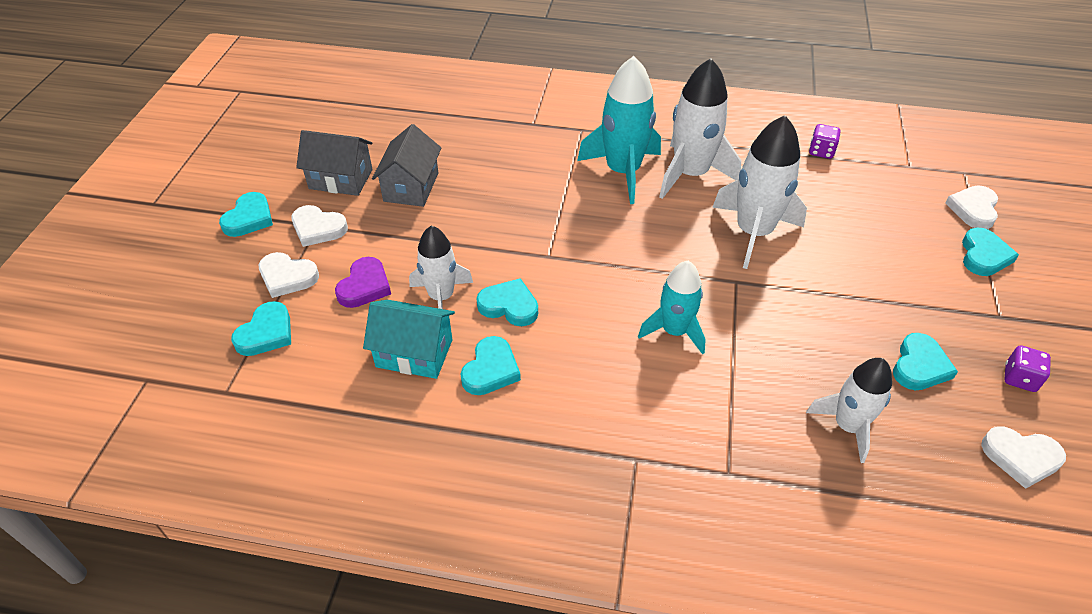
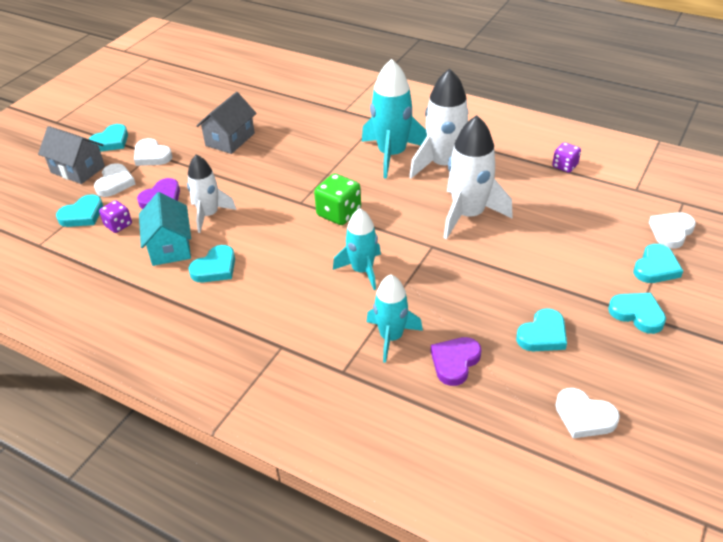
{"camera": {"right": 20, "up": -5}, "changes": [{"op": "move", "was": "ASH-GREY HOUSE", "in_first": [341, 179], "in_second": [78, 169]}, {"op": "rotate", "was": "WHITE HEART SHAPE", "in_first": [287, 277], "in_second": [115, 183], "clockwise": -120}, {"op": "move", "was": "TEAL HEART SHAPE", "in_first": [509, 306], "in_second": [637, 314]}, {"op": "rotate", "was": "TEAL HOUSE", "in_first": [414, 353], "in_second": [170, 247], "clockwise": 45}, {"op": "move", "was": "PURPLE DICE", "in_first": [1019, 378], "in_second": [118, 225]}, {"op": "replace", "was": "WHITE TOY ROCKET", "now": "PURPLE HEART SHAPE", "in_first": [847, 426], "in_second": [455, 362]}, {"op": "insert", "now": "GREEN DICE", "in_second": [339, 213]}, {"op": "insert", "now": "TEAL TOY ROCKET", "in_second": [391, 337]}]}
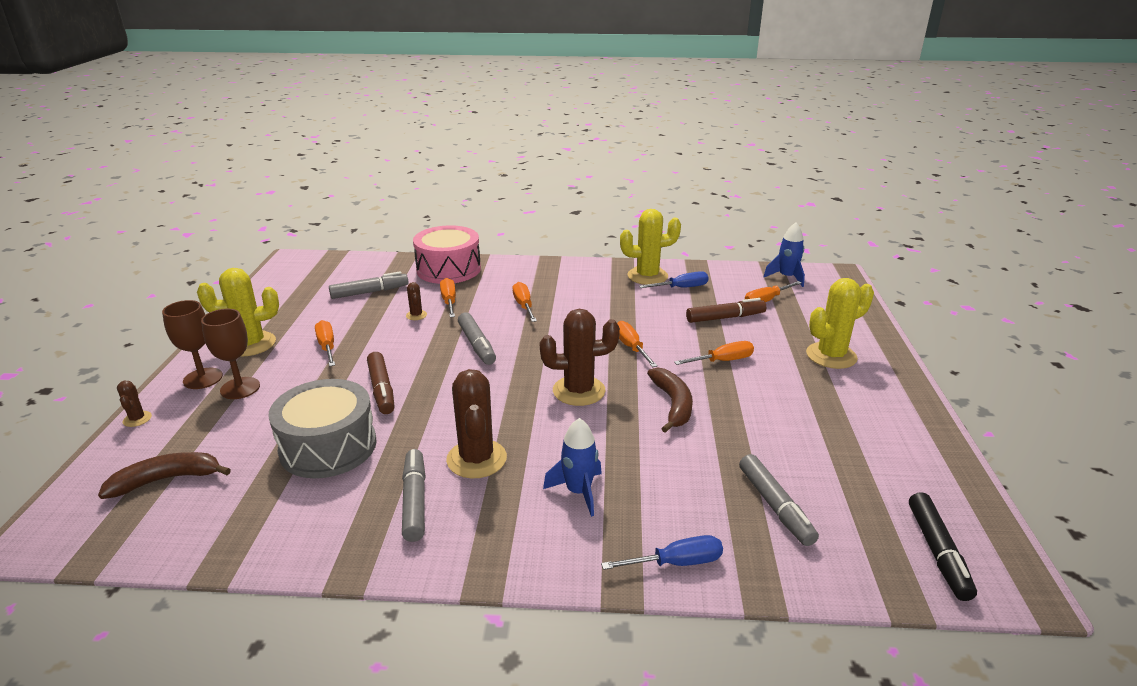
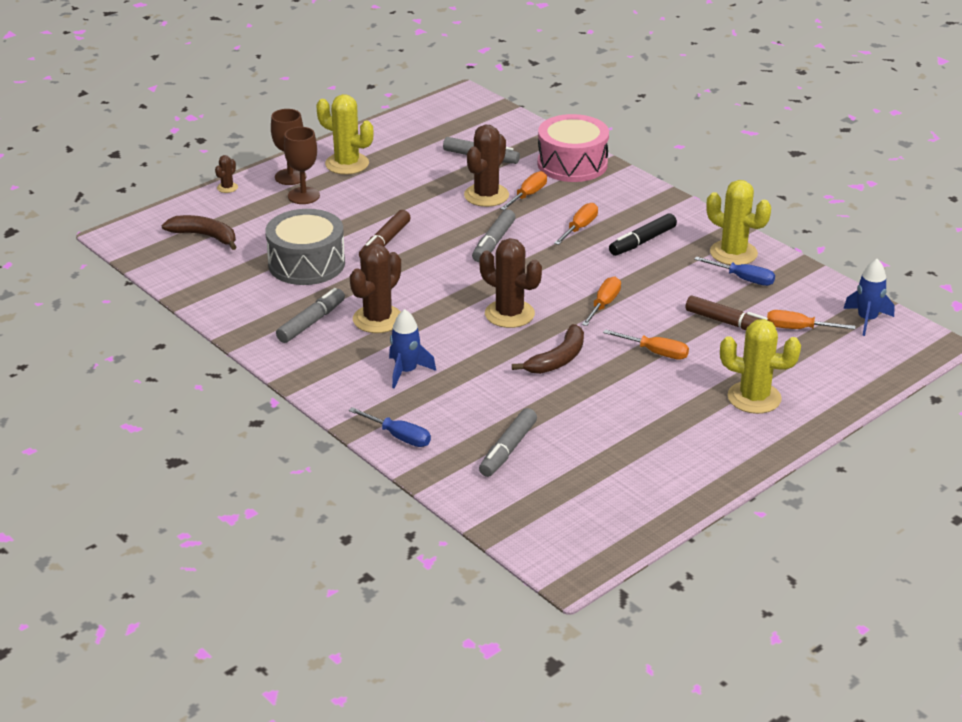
{"camera": {"right": 45, "up": 5}, "changes": [{"op": "resize", "was": "RUSSET CACTUS", "in_first": [416, 315], "in_second": [486, 195], "ratio": 2.14}, {"op": "delete", "was": "ORANGE FLAT SCREWDRIVER", "in_first": [327, 346]}, {"op": "move", "was": "BLACK MARKER PEN", "in_first": [937, 552], "in_second": [642, 241]}]}
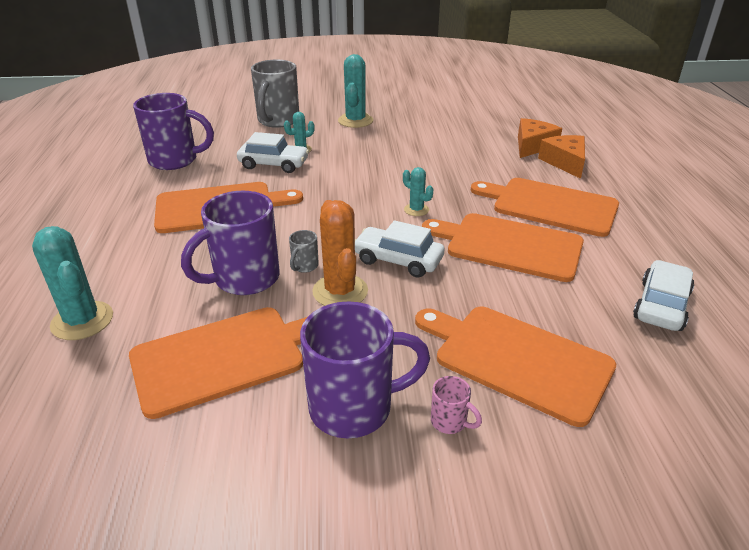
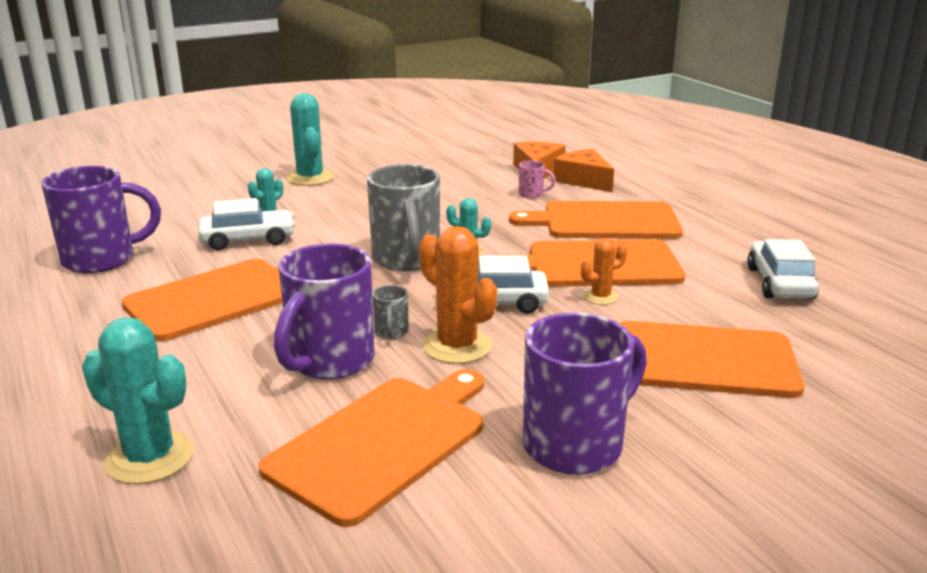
{"camera": {"right": -25, "up": -10}, "changes": [{"op": "move", "was": "ASH-GREY COFFEE MUG", "in_first": [277, 121], "in_second": [406, 260]}, {"op": "move", "was": "PINK COFFEE MUG", "in_first": [450, 422], "in_second": [532, 194]}, {"op": "insert", "now": "ORANGE CACTUS", "in_second": [600, 297]}]}
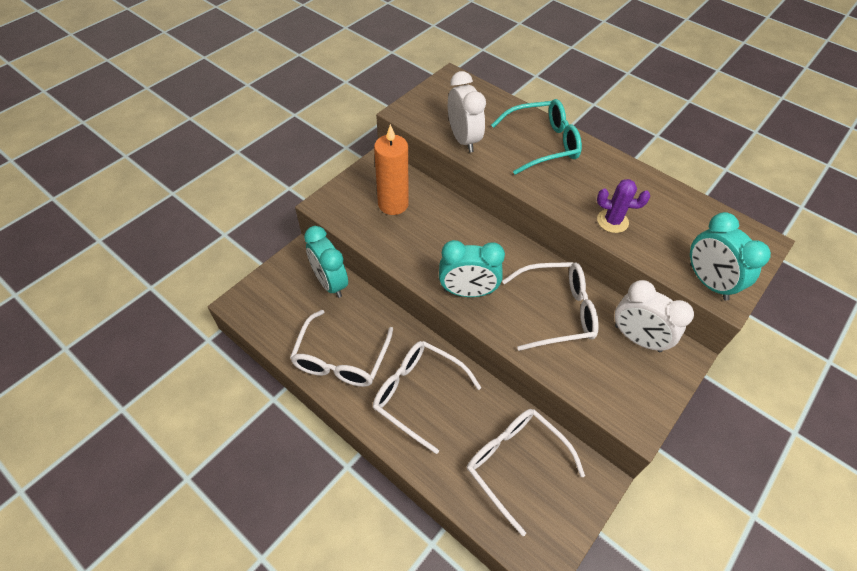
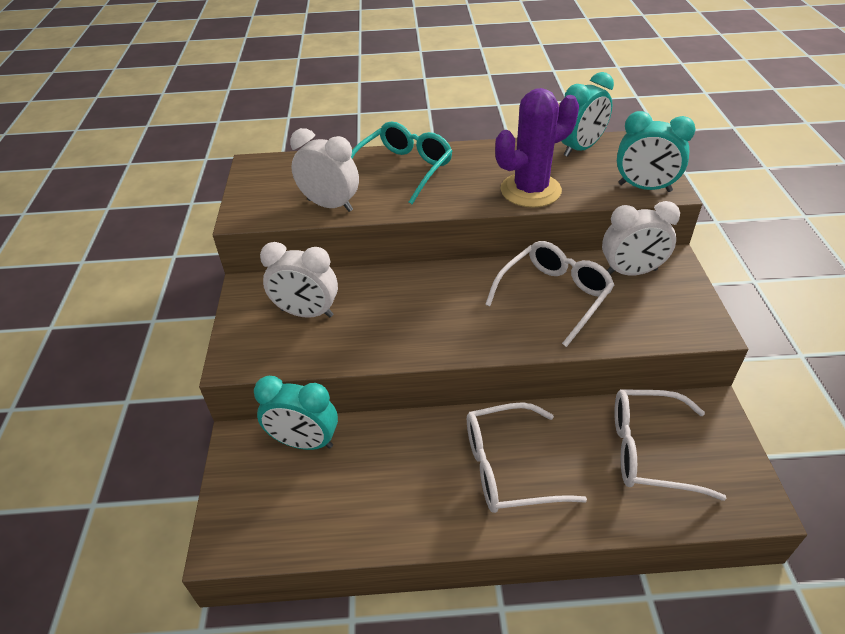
{"camera": {"right": -40, "up": -10}, "changes": [{"op": "replace", "was": "ORANGE PILLAR CANDLE", "now": "WHITE CLOCK", "in_first": [393, 204], "in_second": [307, 313]}, {"op": "resize", "was": "PURPLE CACTUS", "in_first": [612, 221], "in_second": [530, 190], "ratio": 1.79}, {"op": "move", "was": "TEAL CLOCK", "in_first": [467, 291], "in_second": [580, 148]}, {"op": "delete", "was": "WHITE SPECTACLES", "in_first": [341, 358]}]}
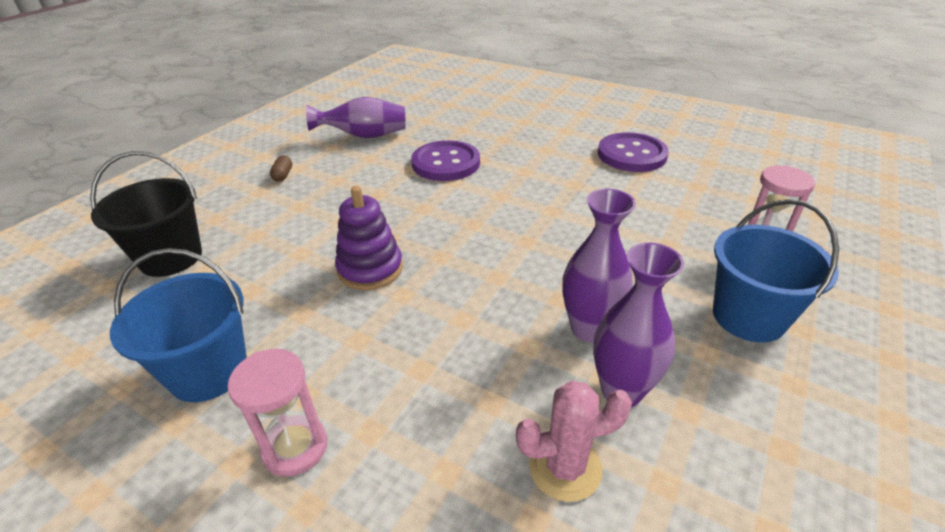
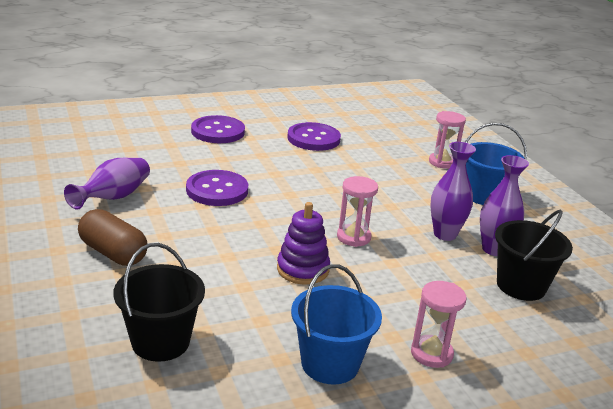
{"camera": {"right": -55, "up": -10}, "changes": [{"op": "resize", "was": "RUSSET CAPSULE", "in_first": [283, 175], "in_second": [113, 253], "ratio": 2.3}, {"op": "replace", "was": "PINK CACTUS", "now": "BLACK PAIL", "in_first": [565, 467], "in_second": [521, 286]}, {"op": "insert", "now": "PURPLE SHIRT BUTTON", "in_second": [218, 131]}, {"op": "insert", "now": "PINK SAND TIMER", "in_second": [353, 237]}]}
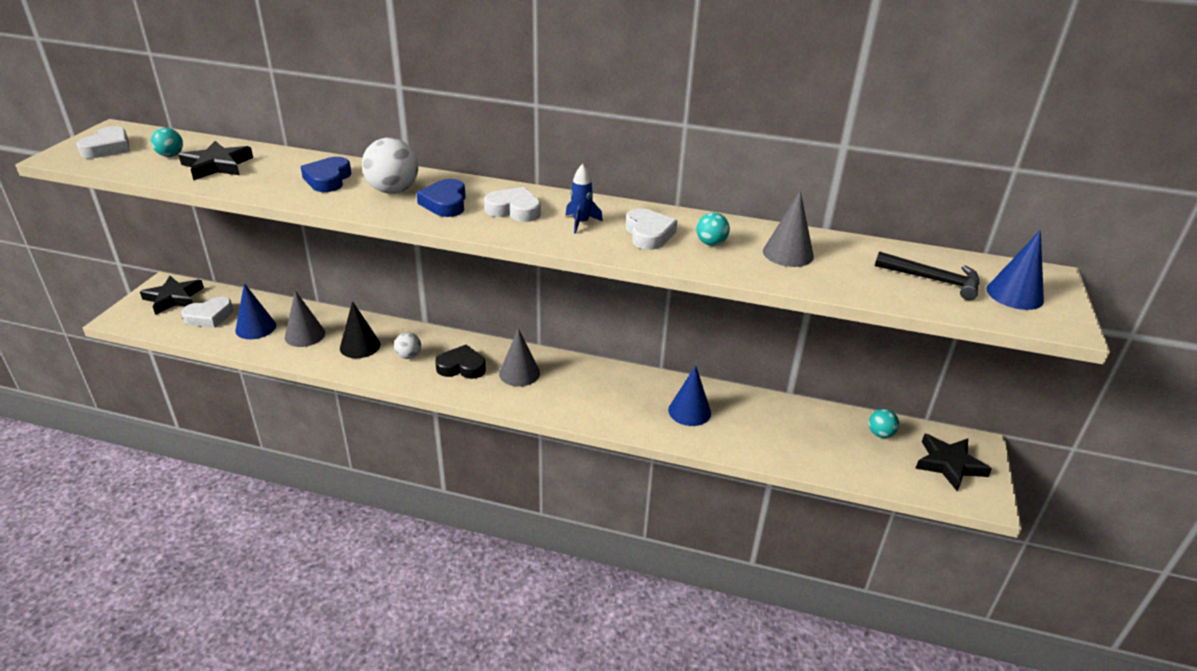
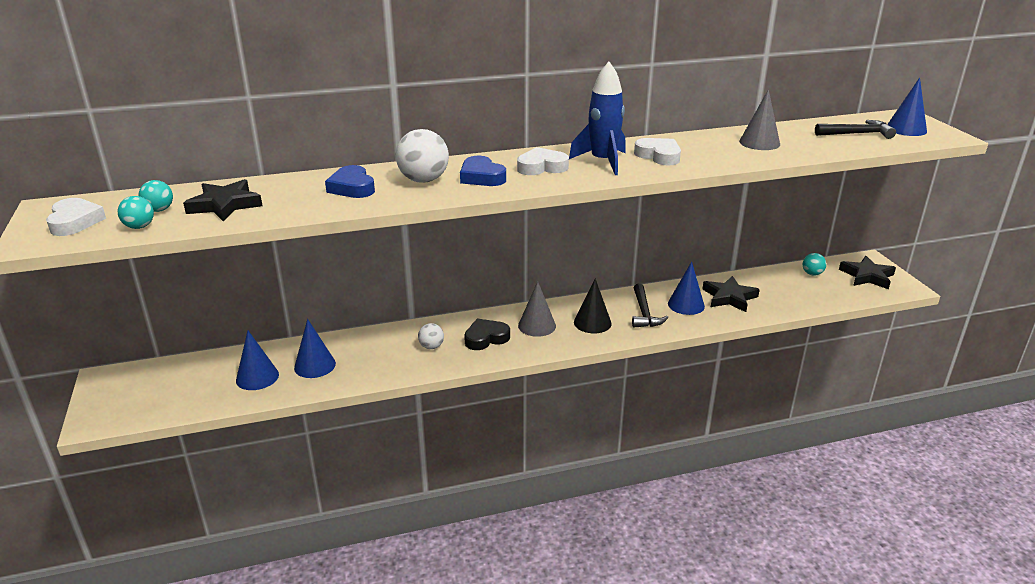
{"camera": {"right": -30, "up": -5}, "changes": [{"op": "resize", "was": "ROYAL BLUE TOY ROCKET", "in_first": [581, 223], "in_second": [603, 162], "ratio": 1.81}, {"op": "move", "was": "TEAL BALL", "in_first": [711, 243], "in_second": [139, 227]}, {"op": "move", "was": "BLACK FIVE-POINTED STAR", "in_first": [174, 298], "in_second": [729, 297]}, {"op": "recolor", "was": "ASH-GREY SOLID CONE", "now": "ROYAL BLUE SOLID CONE", "in_first": [305, 335], "in_second": [315, 365]}, {"op": "delete", "was": "WHITE HEART SHAPE", "in_first": [209, 316]}, {"op": "move", "was": "BLACK SOLID CONE", "in_first": [360, 346], "in_second": [592, 322]}, {"op": "insert", "now": "BLACK HAMMER", "in_second": [644, 313]}]}
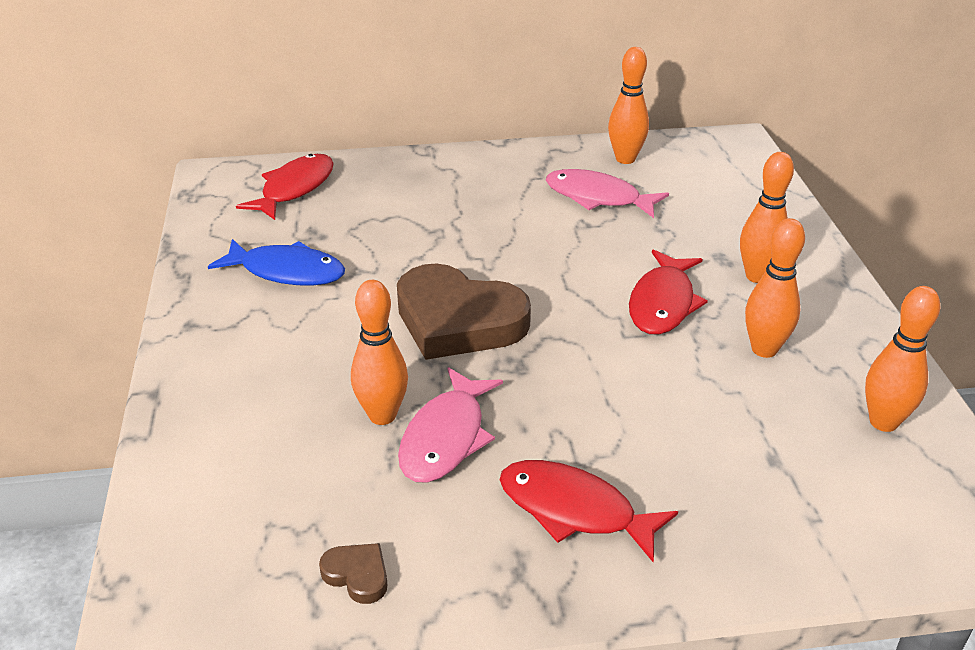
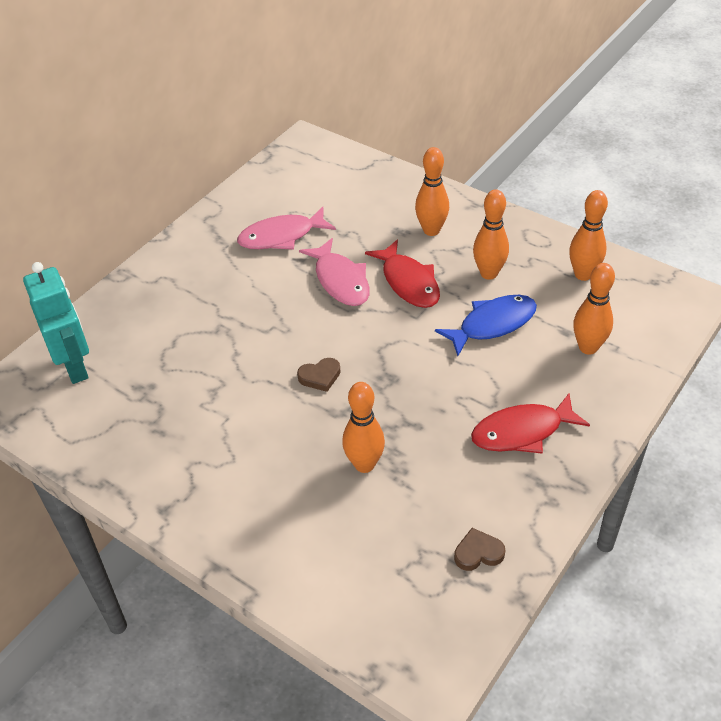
{"camera": {"right": -45, "up": 10}, "changes": [{"op": "move", "was": "ORANGE SKITTLE", "in_first": [625, 159], "in_second": [588, 347]}, {"op": "replace", "was": "SCARLET FISH", "now": "TEAL ROBOT", "in_first": [294, 188], "in_second": [75, 366]}, {"op": "move", "was": "ROYAL BLUE FISH", "in_first": [287, 272], "in_second": [492, 324]}, {"op": "resize", "was": "RUSSET HEART SHAPE", "in_first": [458, 320], "in_second": [320, 376], "ratio": 0.41}, {"op": "move", "was": "PINK FISH", "in_first": [446, 438], "in_second": [340, 281]}]}
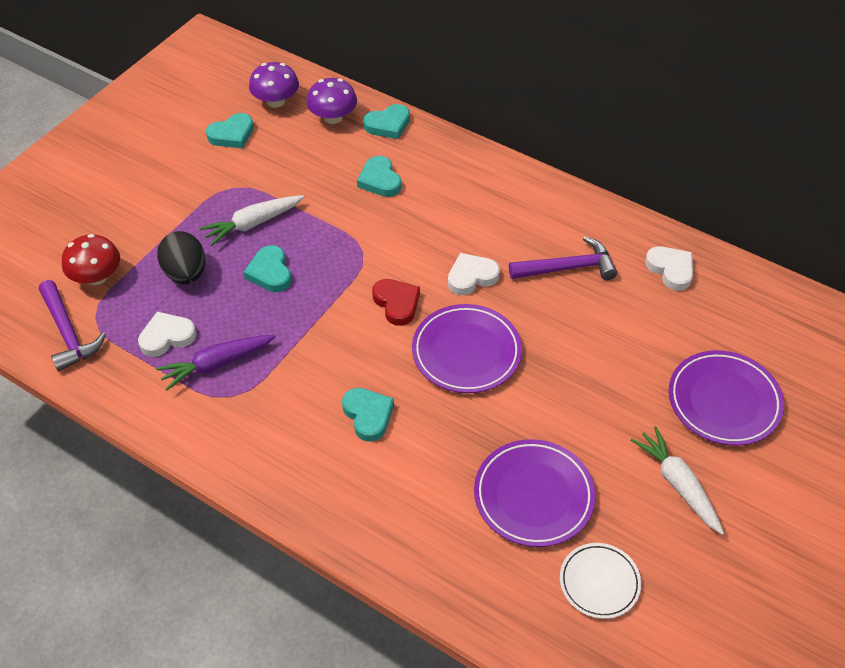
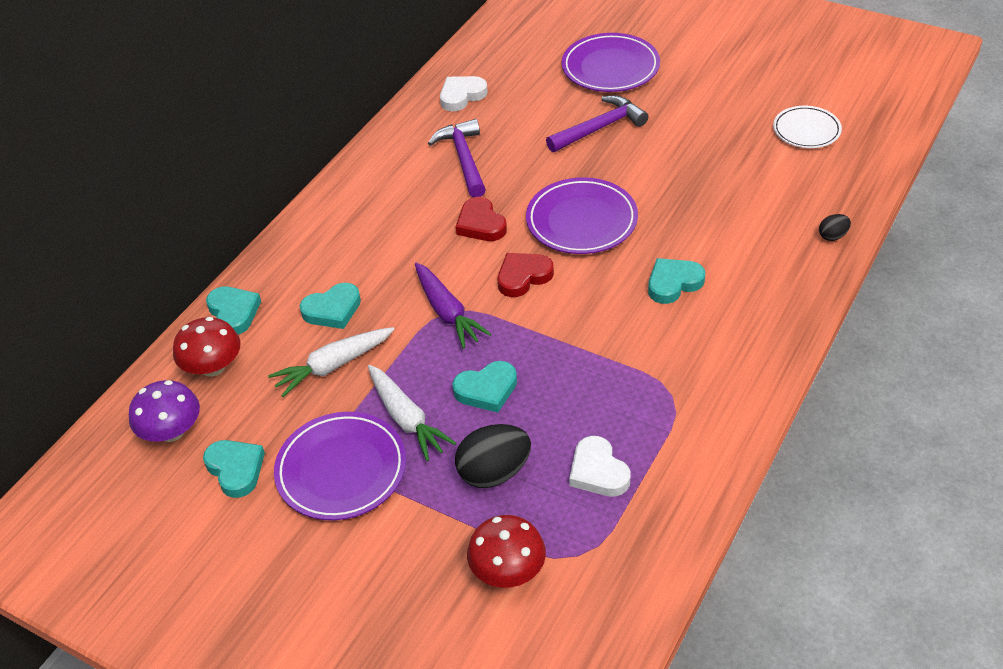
{"camera": {"right": -90, "up": -5}, "changes": [{"op": "recolor", "was": "PURPLE MUSHROOM", "now": "SCARLET MUSHROOM", "in_first": [333, 117], "in_second": [213, 367]}, {"op": "recolor", "was": "WHITE HEART SHAPE", "now": "SCARLET HEART SHAPE", "in_first": [471, 277], "in_second": [481, 224]}, {"op": "move", "was": "PURPLE HAMMER", "in_first": [68, 333], "in_second": [600, 128]}, {"op": "move", "was": "PURPLE ROOT VEGETABLE", "in_first": [217, 364], "in_second": [447, 312]}, {"op": "move", "was": "WHITE ROOT VEGETABLE", "in_first": [678, 484], "in_second": [333, 366]}, {"op": "move", "was": "PURPLE DINNER PLATE", "in_first": [533, 496], "in_second": [341, 470]}, {"op": "insert", "now": "BLACK EGG SHAPE", "in_second": [833, 236]}]}
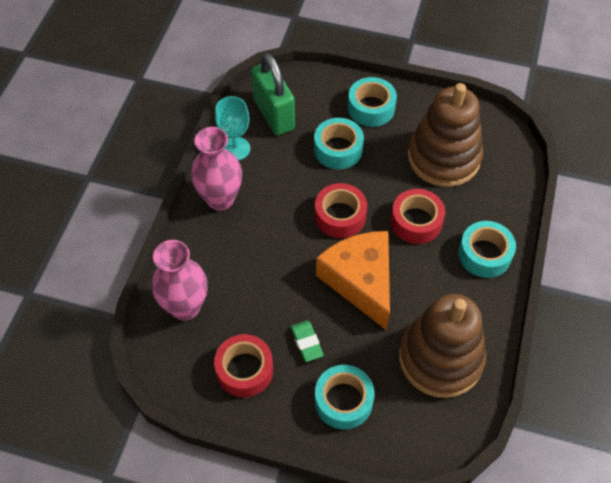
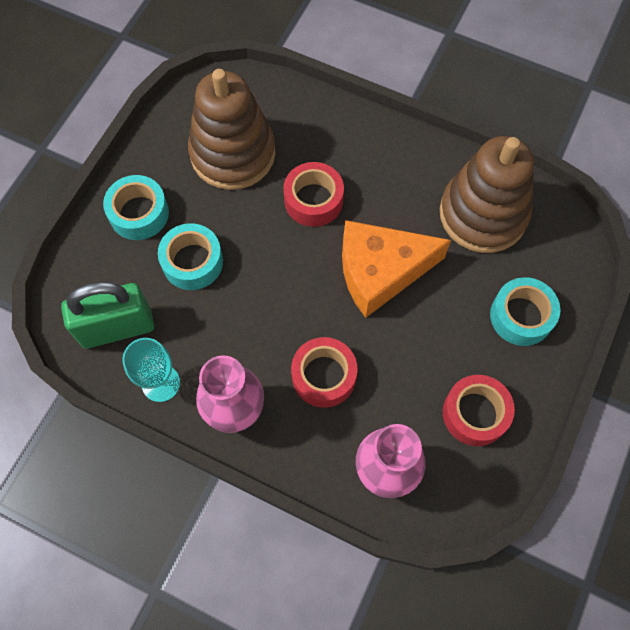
{"camera": {"right": -80, "up": 10}, "changes": [{"op": "move", "was": "SCARLET TAPE", "in_first": [340, 216], "in_second": [324, 376]}, {"op": "delete", "was": "TEAL TAPE", "in_first": [484, 254]}, {"op": "delete", "was": "GREEN GUM ERASER", "in_first": [306, 342]}]}
